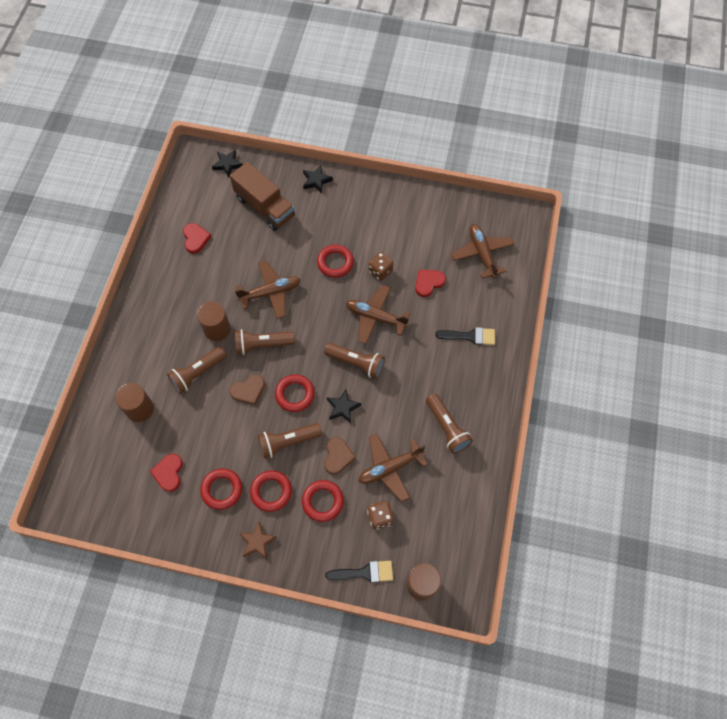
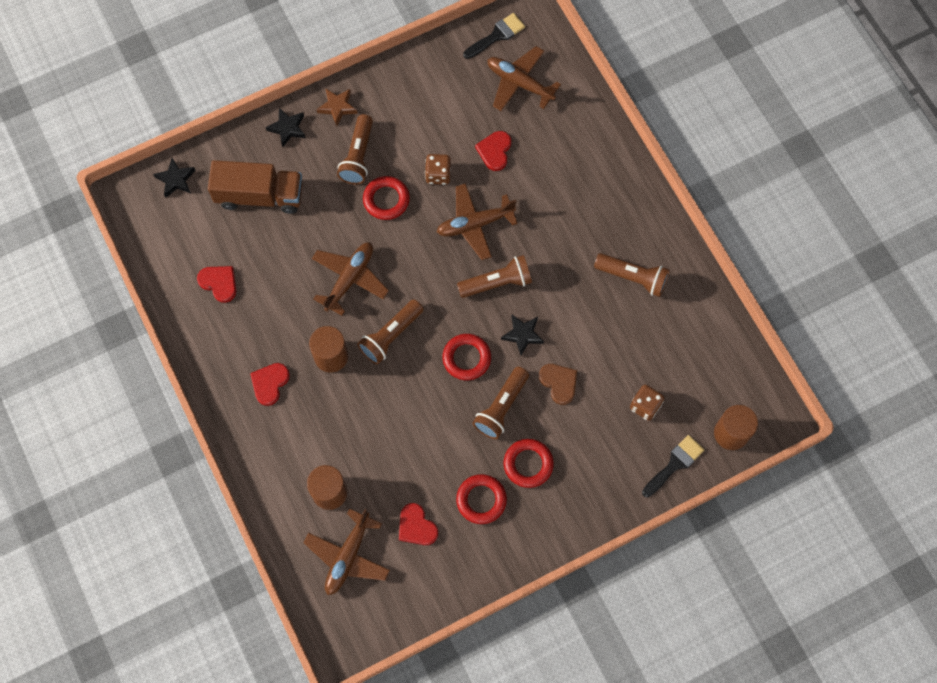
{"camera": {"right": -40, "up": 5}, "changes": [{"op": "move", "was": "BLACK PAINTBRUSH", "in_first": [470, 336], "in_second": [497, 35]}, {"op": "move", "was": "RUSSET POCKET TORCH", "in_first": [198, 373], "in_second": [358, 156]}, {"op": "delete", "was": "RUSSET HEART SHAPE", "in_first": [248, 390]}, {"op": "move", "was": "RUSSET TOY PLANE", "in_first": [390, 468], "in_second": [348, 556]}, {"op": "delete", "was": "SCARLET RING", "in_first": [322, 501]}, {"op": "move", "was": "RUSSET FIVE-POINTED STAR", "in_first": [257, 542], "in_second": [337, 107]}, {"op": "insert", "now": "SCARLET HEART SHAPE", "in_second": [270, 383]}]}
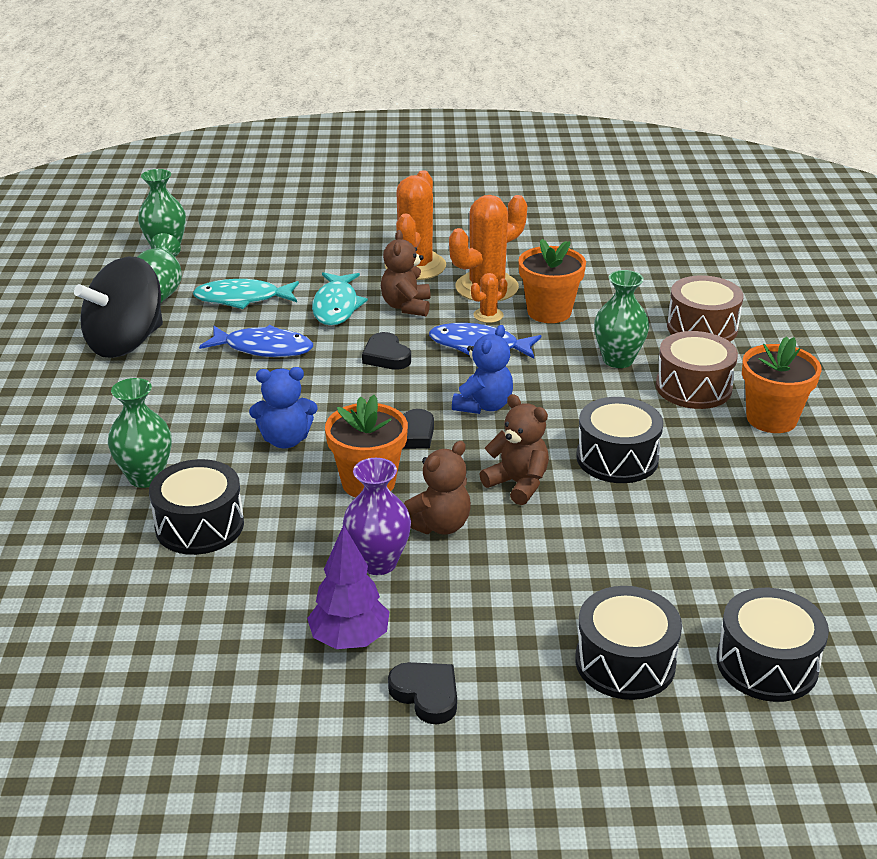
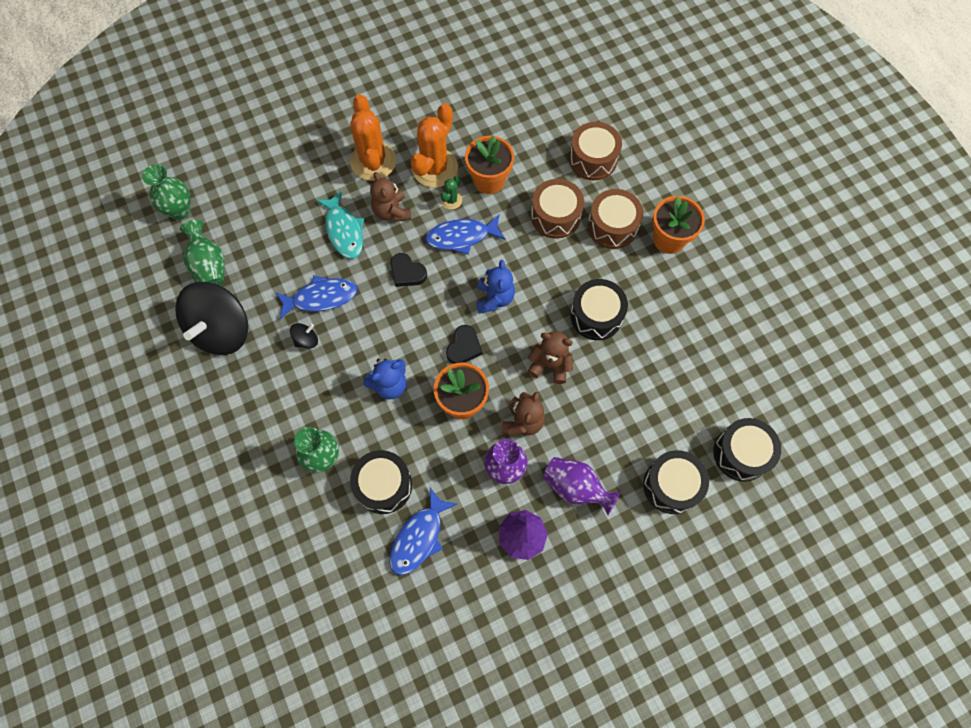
{"camera": {"right": -25, "up": 35}, "changes": [{"op": "replace", "was": "GREEN VASE", "now": "RUSSET TOY DRUM", "in_first": [618, 360], "in_second": [555, 216]}, {"op": "recolor", "was": "ORANGE CACTUS", "now": "GREEN CACTUS", "in_first": [488, 315], "in_second": [451, 200]}, {"op": "delete", "was": "TEAL FISH", "in_first": [242, 299]}, {"op": "delete", "was": "BLACK HEART SHAPE", "in_first": [426, 695]}, {"op": "insert", "now": "BLACK WHIRLIGIG", "in_second": [306, 340]}, {"op": "insert", "now": "PURPLE VASE", "in_second": [576, 487]}, {"op": "insert", "now": "ROYAL BLUE FISH", "in_second": [419, 537]}]}
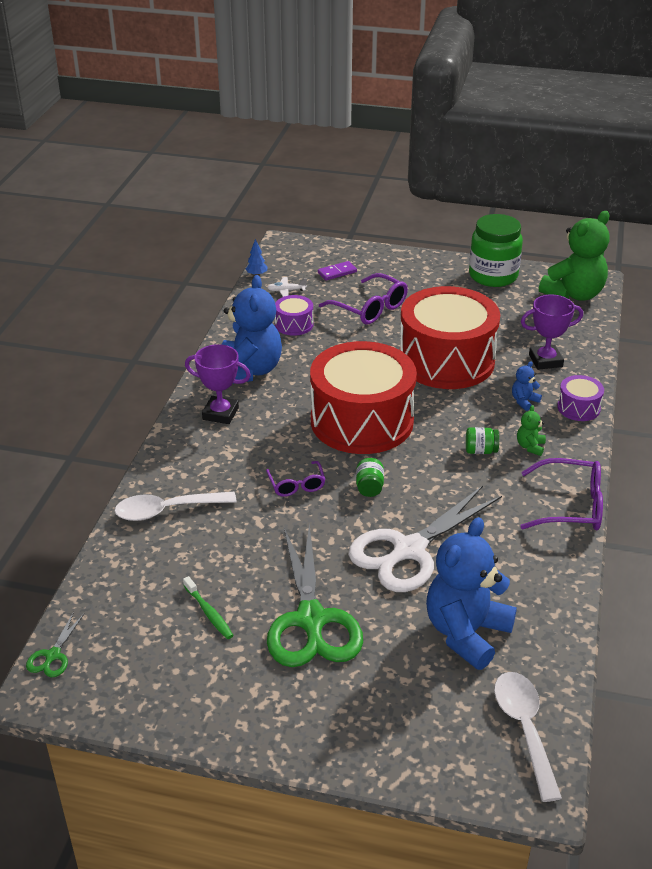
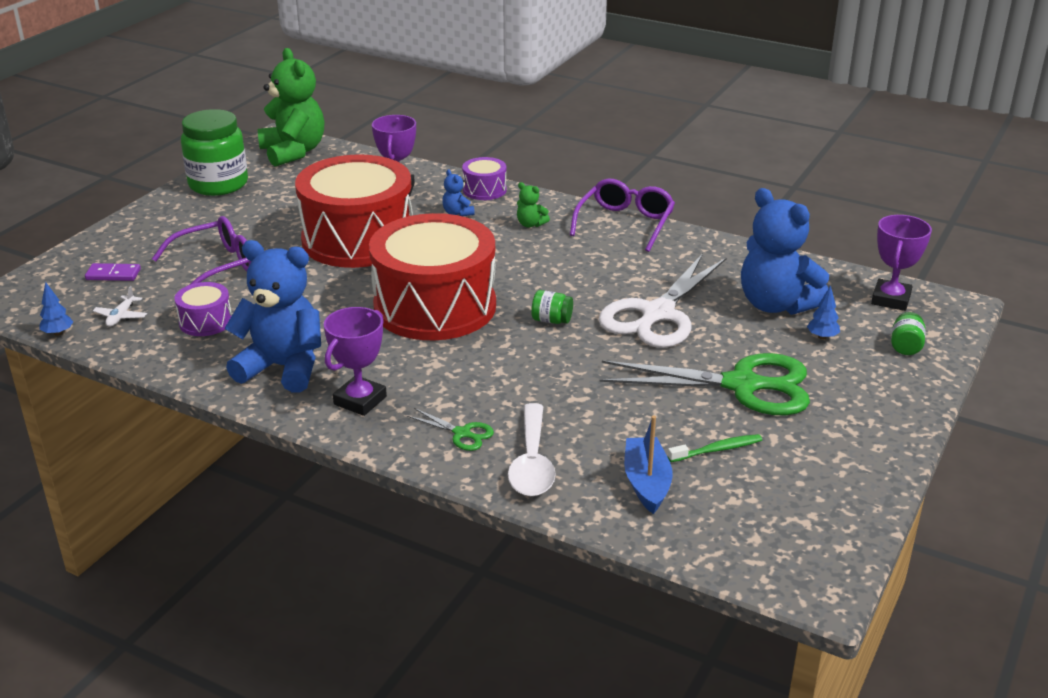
{"camera": {"right": -75, "up": -5}, "changes": [{"op": "rotate", "was": "PURPLE DOMINO TILE", "in_first": [337, 272], "in_second": [113, 274], "clockwise": -75}, {"op": "move", "was": "GREEN JAM JAR", "in_first": [480, 451], "in_second": [905, 346]}, {"op": "delete", "was": "PURPLE SPECTACLES", "in_first": [296, 484]}, {"op": "rotate", "was": "WHITE SCISSORS", "in_first": [409, 550], "in_second": [657, 314], "clockwise": 60}, {"op": "move", "was": "GREEN SCISSORS", "in_first": [53, 656], "in_second": [462, 433]}, {"op": "replace", "was": "WHITE TABLESPOON", "now": "PURPLE TROPHY", "in_first": [524, 729], "in_second": [891, 299]}, {"op": "insert", "now": "ROYAL BLUE TREE", "in_second": [822, 337]}, {"op": "insert", "now": "ROYAL BLUE SAILBOAT", "in_second": [647, 483]}]}
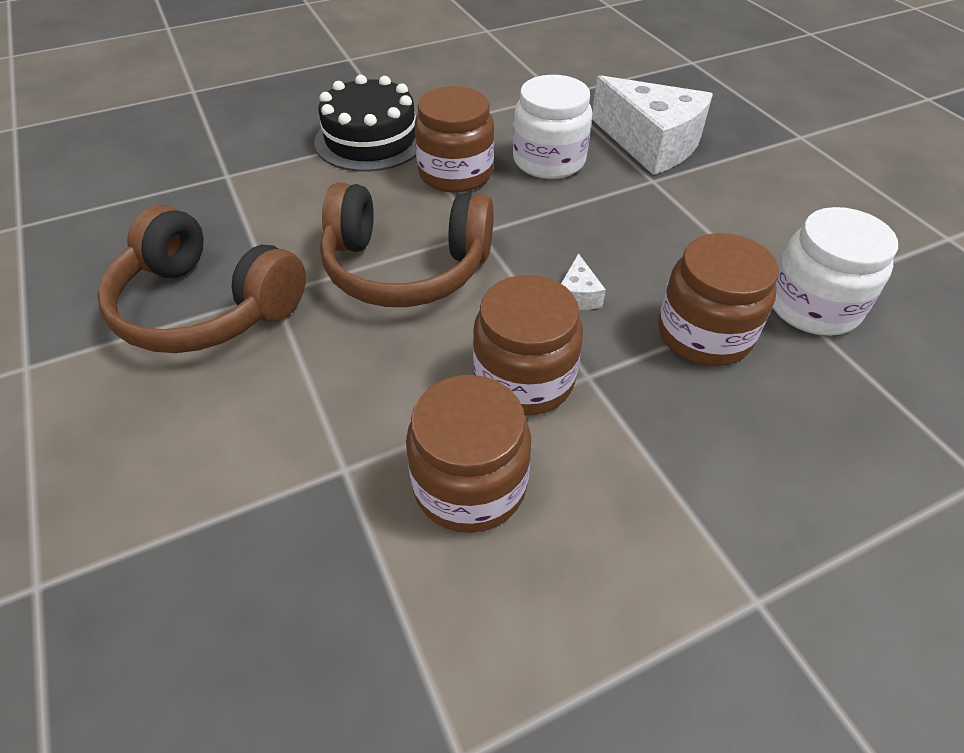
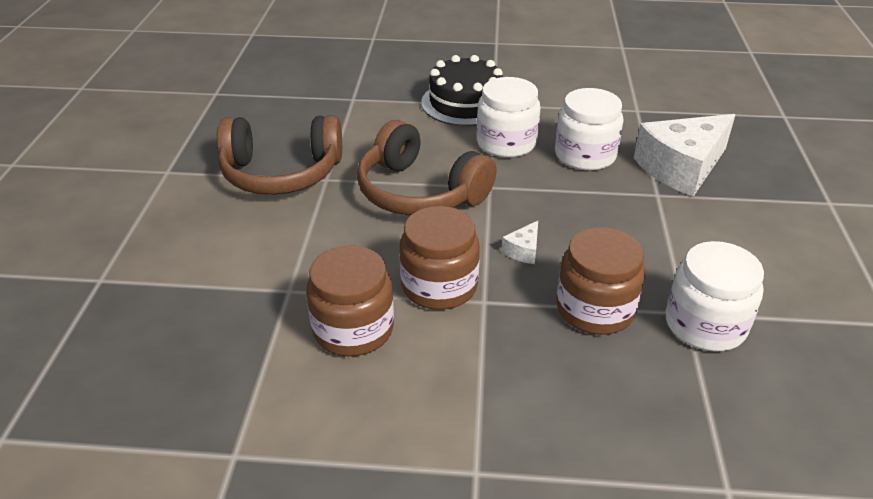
{"camera": {"right": 30, "up": -10}, "changes": [{"op": "rotate", "was": "WHITE CHEESE WEDGE", "in_first": [651, 144], "in_second": [682, 168], "clockwise": 75}, {"op": "recolor", "was": "RUSSET JAM JAR", "now": "WHITE JAM JAR", "in_first": [455, 173], "in_second": [506, 143]}, {"op": "rotate", "was": "RUSSET HEADSET", "in_first": [206, 307], "in_second": [281, 173], "clockwise": -60}]}
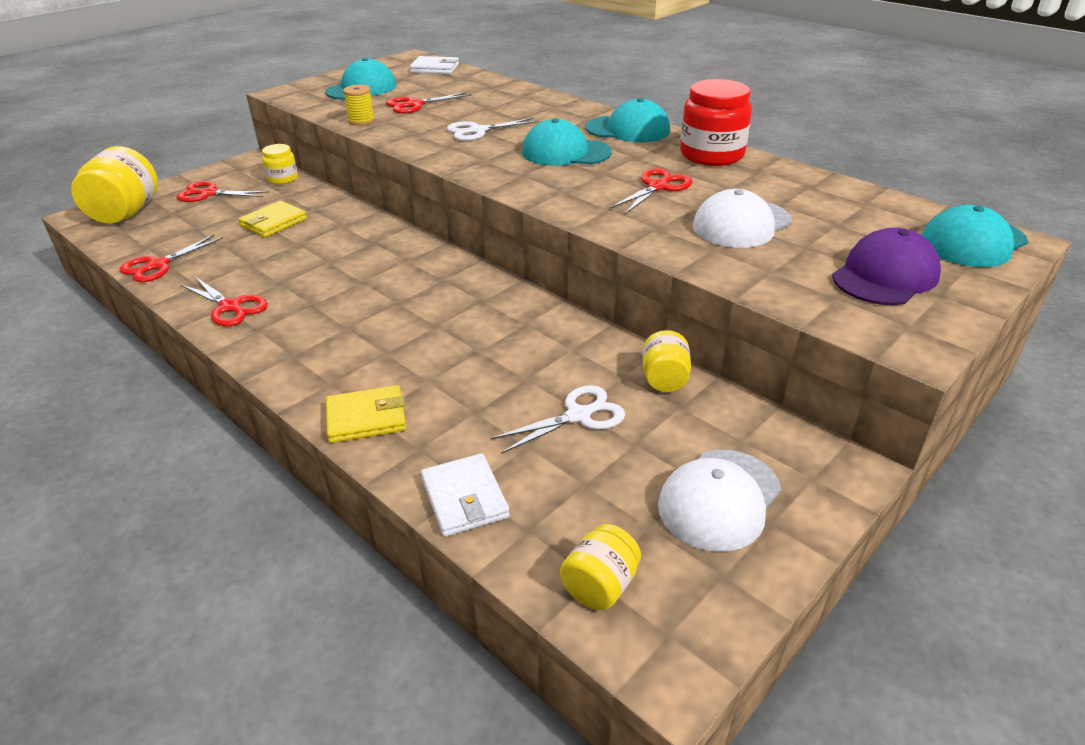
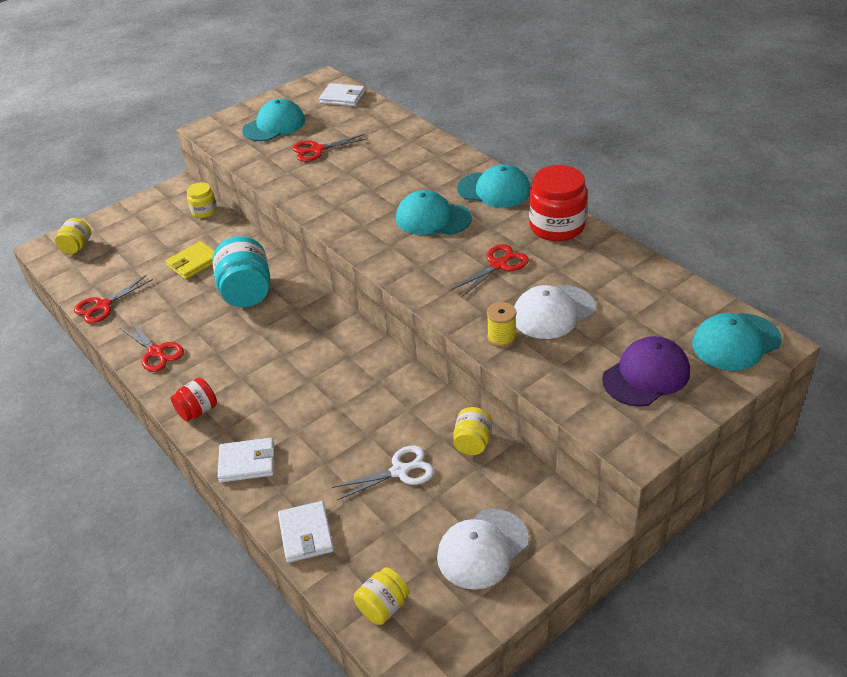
{"camera": {"right": 10, "up": 5}, "changes": [{"op": "move", "was": "YELLOW SPOOL", "in_first": [361, 121], "in_second": [501, 337]}, {"op": "delete", "was": "WHITE SCISSORS", "in_first": [478, 131]}, {"op": "resize", "was": "YELLOW JAM JAR", "in_first": [125, 213], "in_second": [77, 247], "ratio": 0.55}, {"op": "delete", "was": "SCARLET SCISSORS", "in_first": [209, 194]}, {"op": "recolor", "was": "YELLOW BILLFOLD", "now": "WHITE BILLFOLD", "in_first": [366, 418], "in_second": [247, 462]}, {"op": "insert", "now": "TEAL JAM JAR", "in_second": [246, 292]}, {"op": "insert", "now": "SCARLET JAM JAR", "in_second": [197, 411]}]}
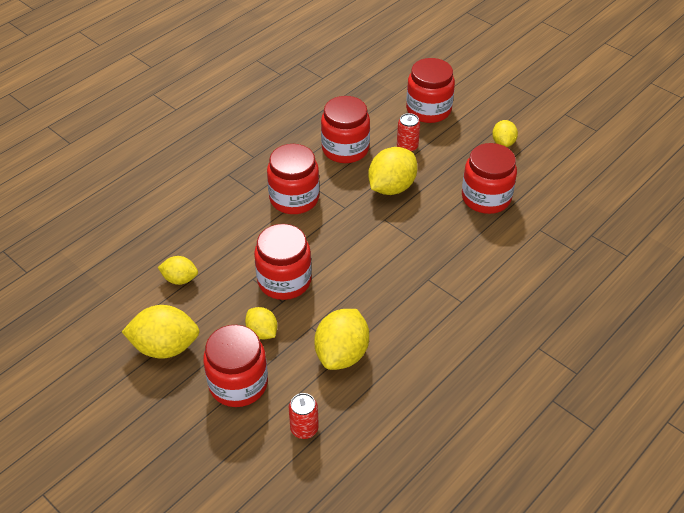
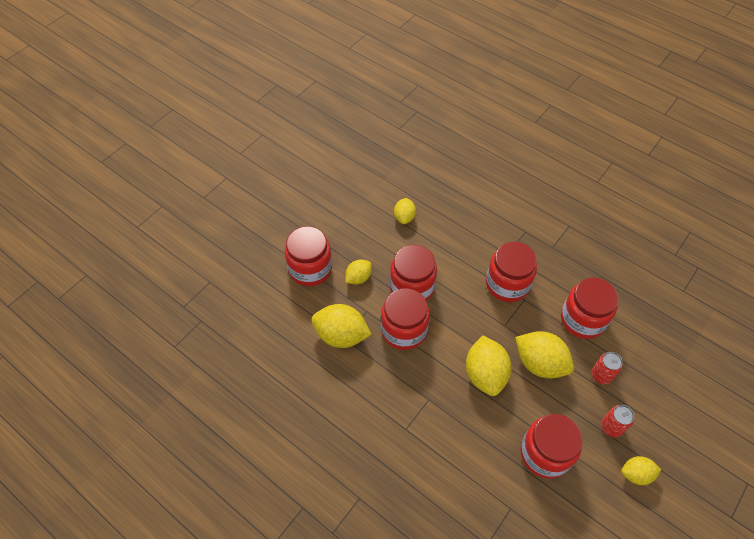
{"camera": {"right": 85, "up": 10}, "changes": [{"op": "move", "was": "SCARLET JAM JAR", "in_first": [428, 110], "in_second": [404, 330]}, {"op": "move", "was": "YELLOW CITRUS FRUIT", "in_first": [165, 347], "in_second": [485, 374]}, {"op": "move", "was": "SCARLET TIN", "in_first": [304, 428], "in_second": [611, 427]}]}
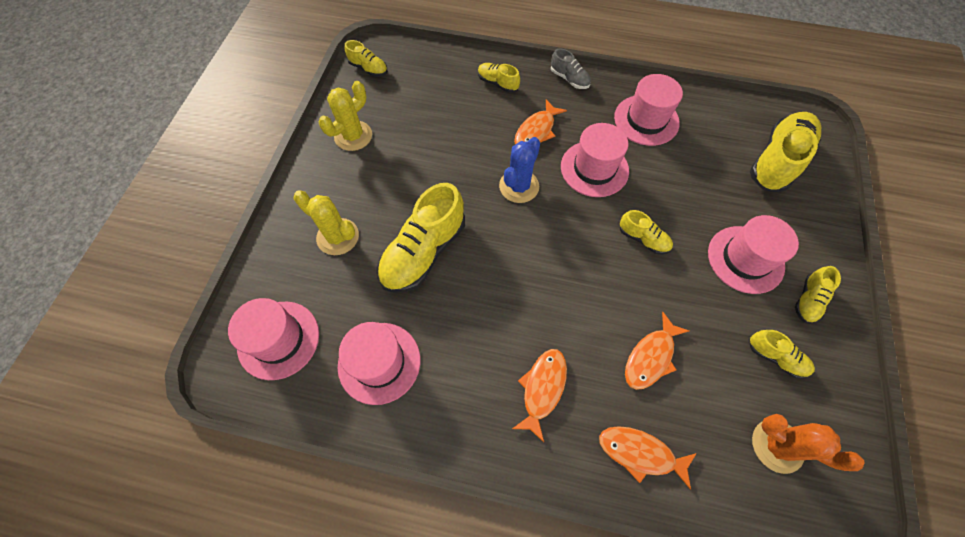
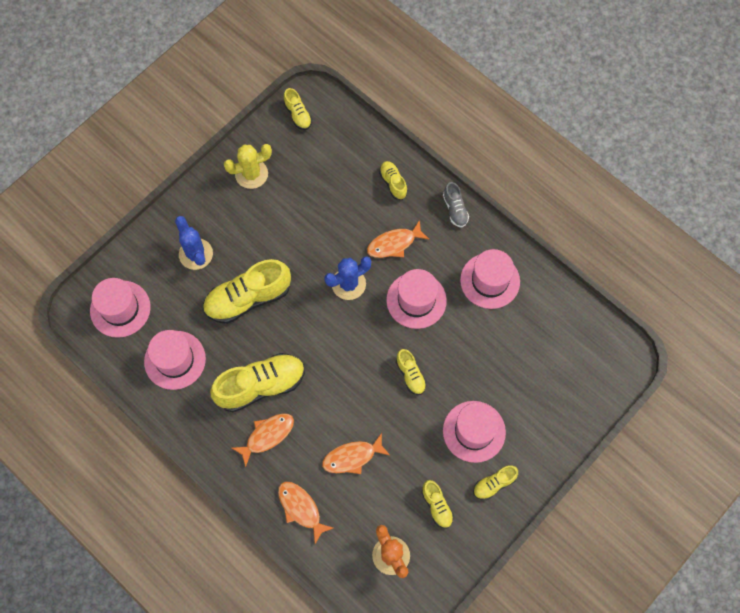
{"camera": {"right": 30, "up": 5}, "changes": [{"op": "move", "was": "YELLOW LACE-UP SHOE", "in_first": [777, 161], "in_second": [261, 386]}, {"op": "recolor", "was": "YELLOW CACTUS", "now": "ROYAL BLUE CACTUS", "in_first": [338, 237], "in_second": [196, 254]}]}
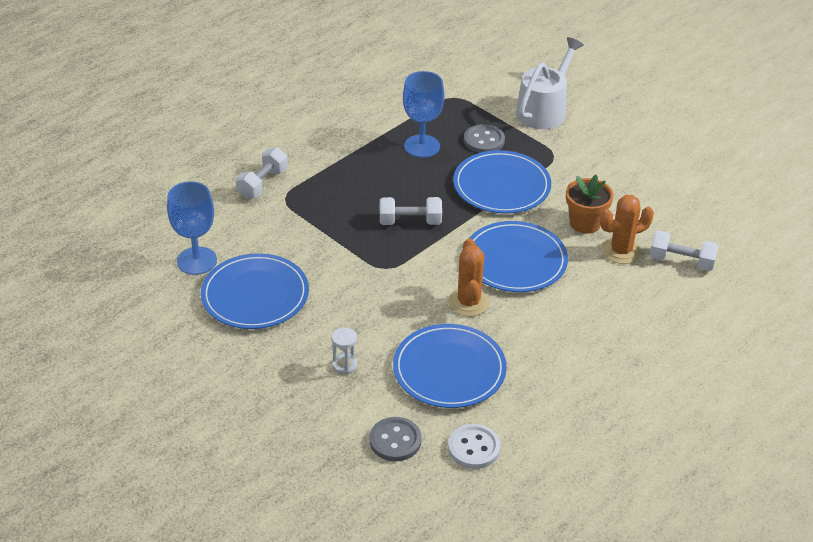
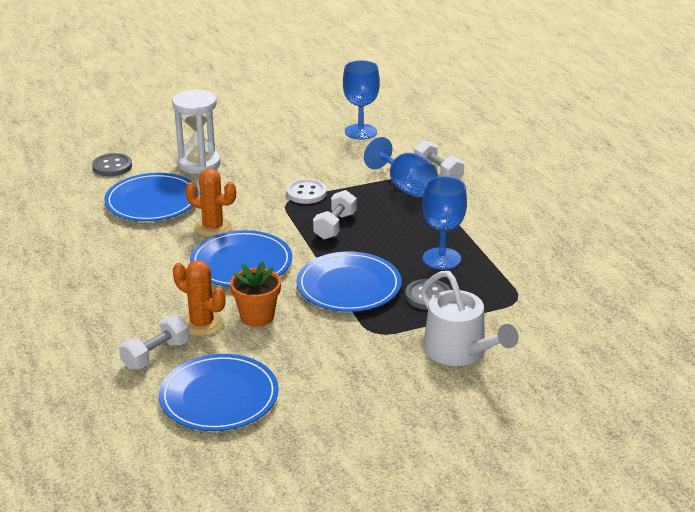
{"camera": {"right": 115, "up": -10}, "changes": [{"op": "rotate", "was": "ORANGE CACTUS", "in_first": [621, 251], "in_second": [202, 324], "clockwise": -60}, {"op": "move", "was": "ROYAL BLUE DINNER PLATE", "in_first": [255, 295], "in_second": [219, 397]}, {"op": "resize", "was": "WHITE SAND TIMER", "in_first": [344, 365], "in_second": [199, 164], "ratio": 2.17}, {"op": "move", "was": "WHITE SHIRT BUTTON", "in_first": [474, 448], "in_second": [306, 193]}, {"op": "insert", "now": "ROYAL BLUE GOBLET", "in_second": [405, 186]}]}
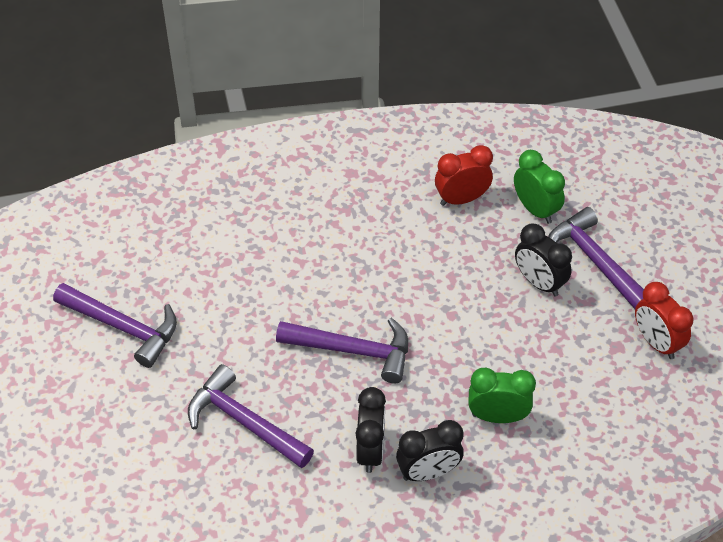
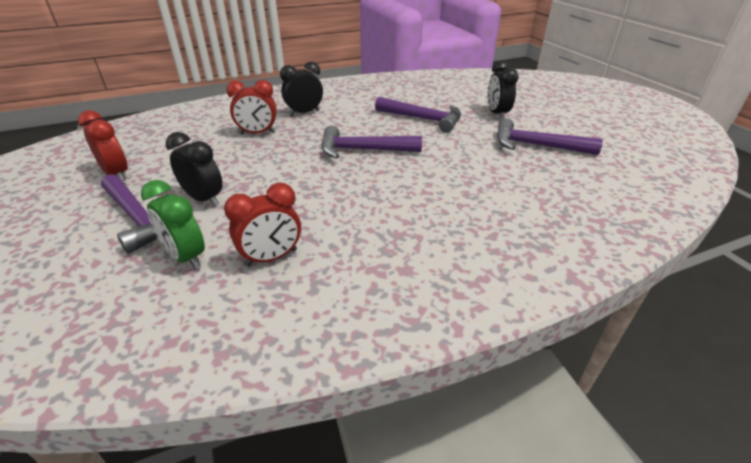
{"camera": {"right": 170, "up": -15}, "changes": [{"op": "recolor", "was": "GREEN CLOCK", "now": "SCARLET CLOCK", "in_first": [497, 416], "in_second": [257, 133]}, {"op": "move", "was": "BLACK CLOCK", "in_first": [370, 450], "in_second": [497, 114]}]}
